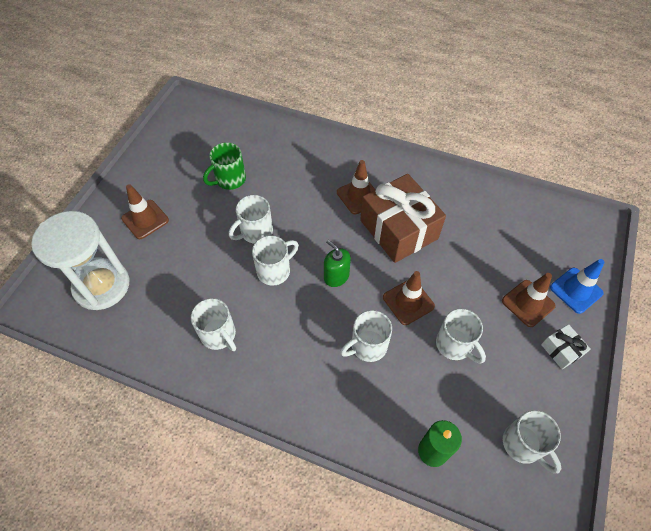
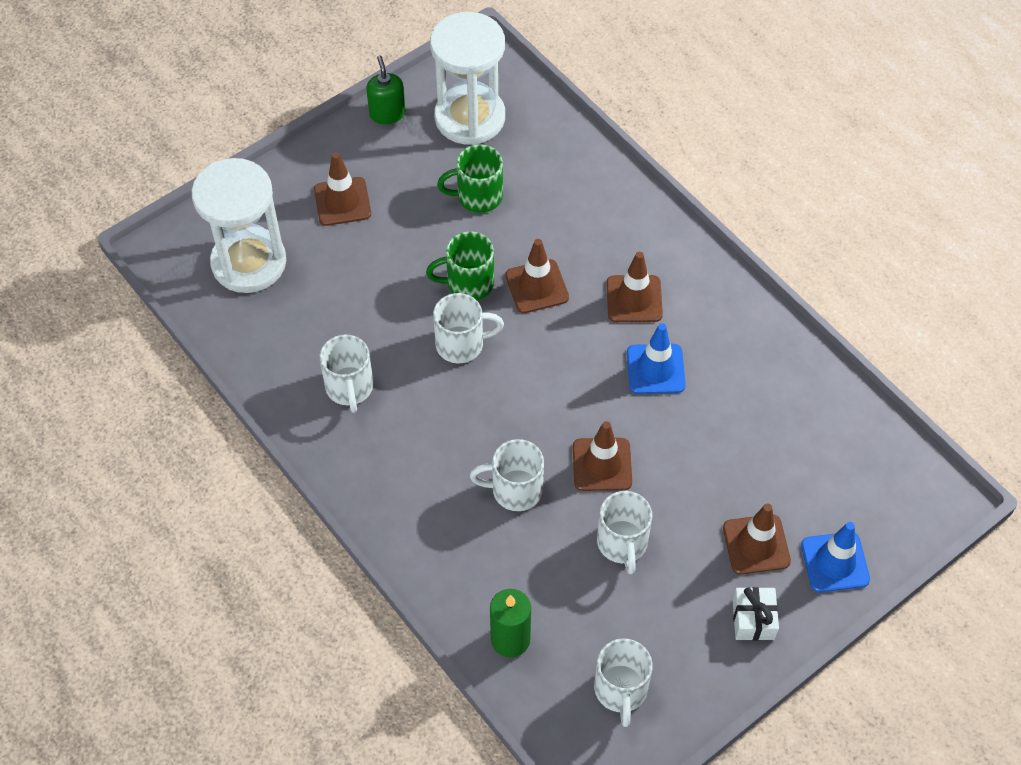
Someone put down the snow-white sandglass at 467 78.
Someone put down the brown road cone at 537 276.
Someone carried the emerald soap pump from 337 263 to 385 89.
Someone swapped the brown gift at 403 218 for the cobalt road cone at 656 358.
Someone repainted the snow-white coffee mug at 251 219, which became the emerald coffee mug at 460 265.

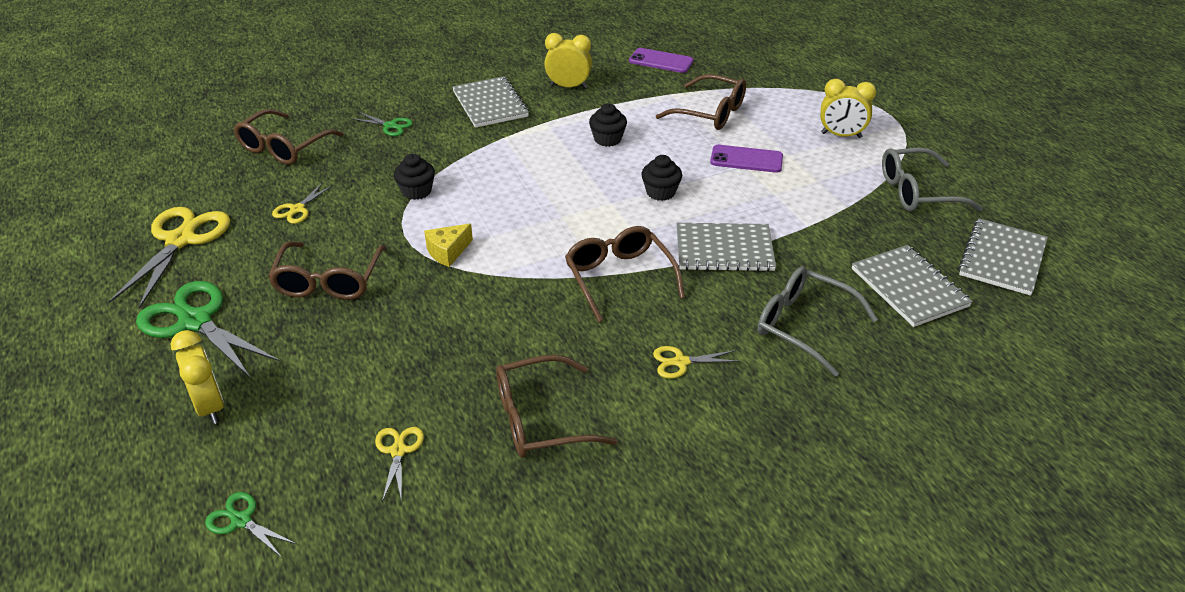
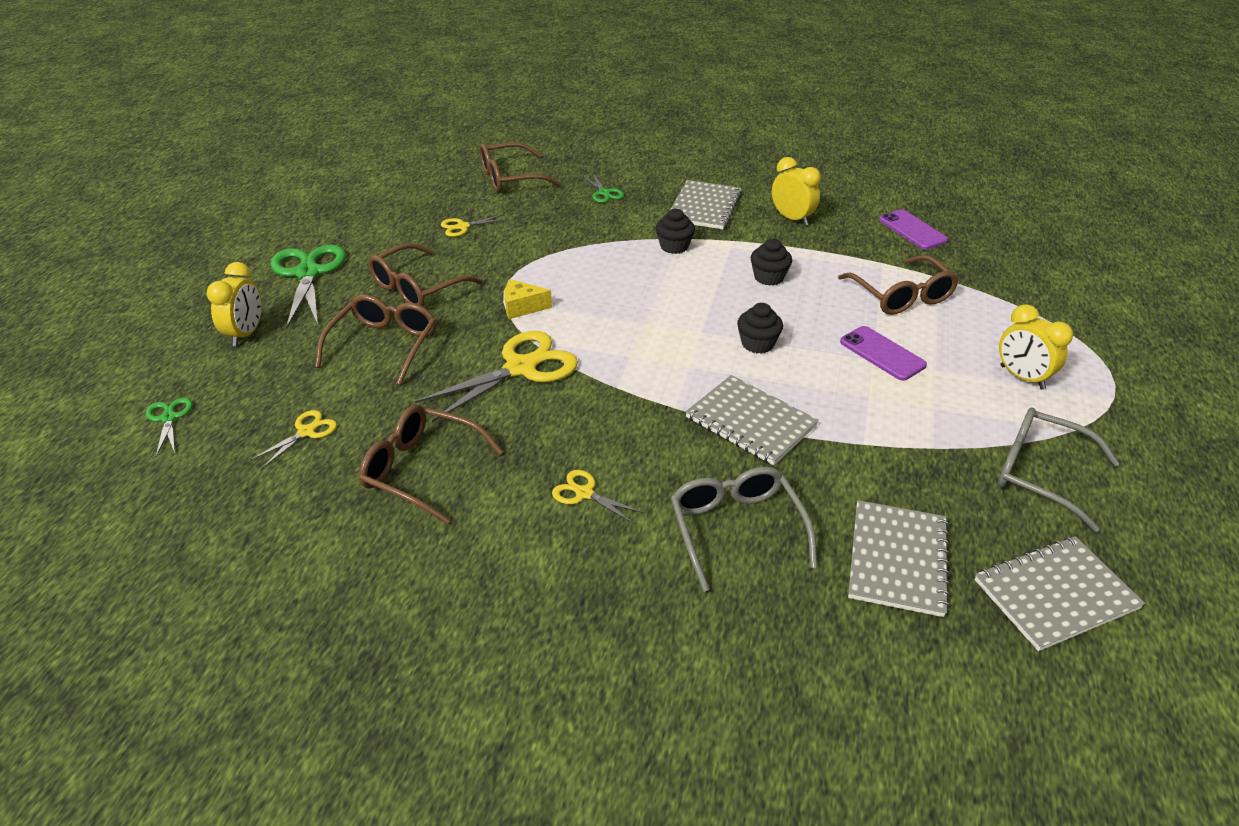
Someone carried the bright yellow scissors from 169 258 to 496 376.
Someone carried the black fairy cake from 414 177 to 675 231.
Someone carried the brown spectacles from 625 274 to 375 339.

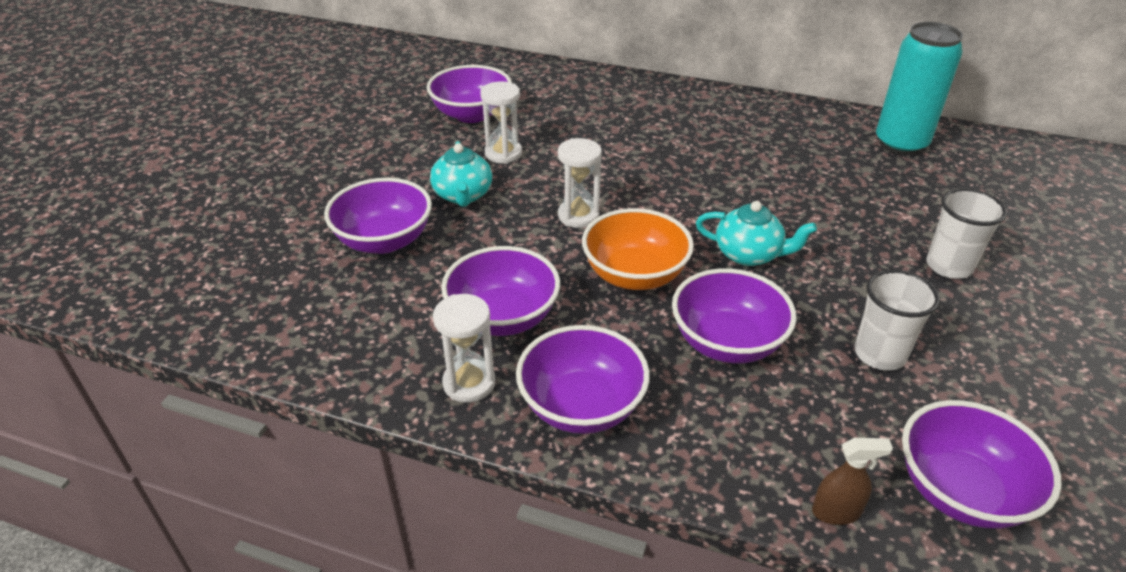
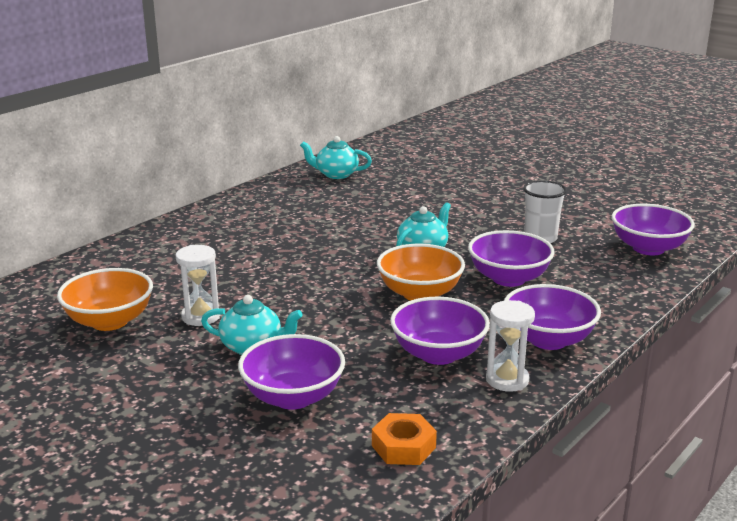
Someone took away the snow-white sandglass at 580 183.
Someone took away the brown sprayer at 852 481.
Someone took away the snow-white cup at 966 233.
Someone put down the bright orange nut at 404 439.
Someone swapped the teal can at 919 88 for the teal teapot at 336 157.
Someone repainted the purple bowl at 469 94, which became the bright orange bowl at 105 299.

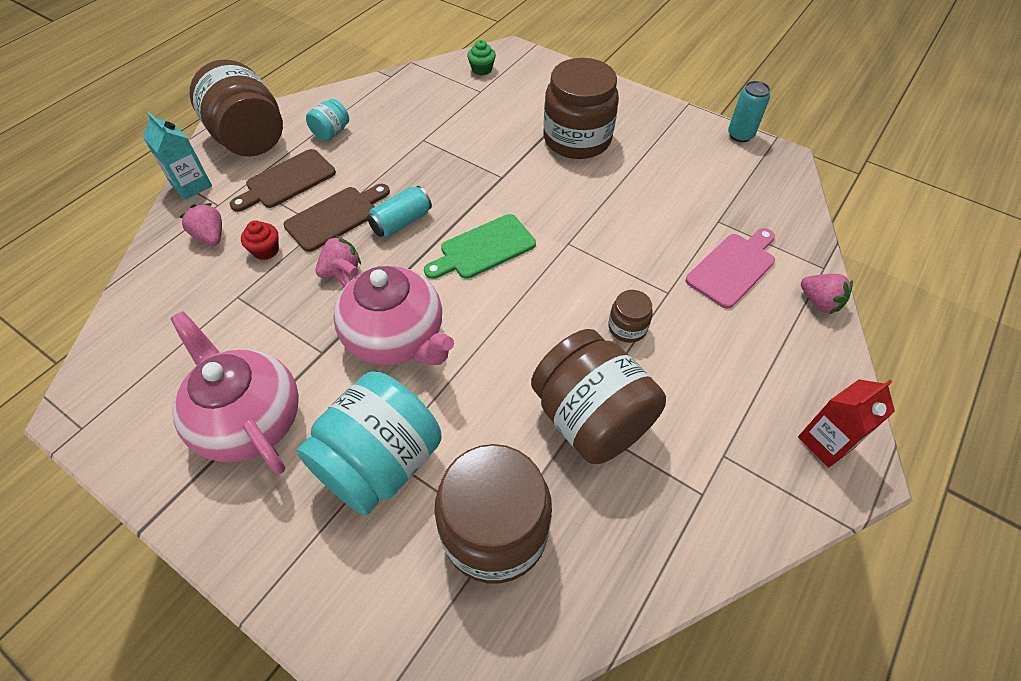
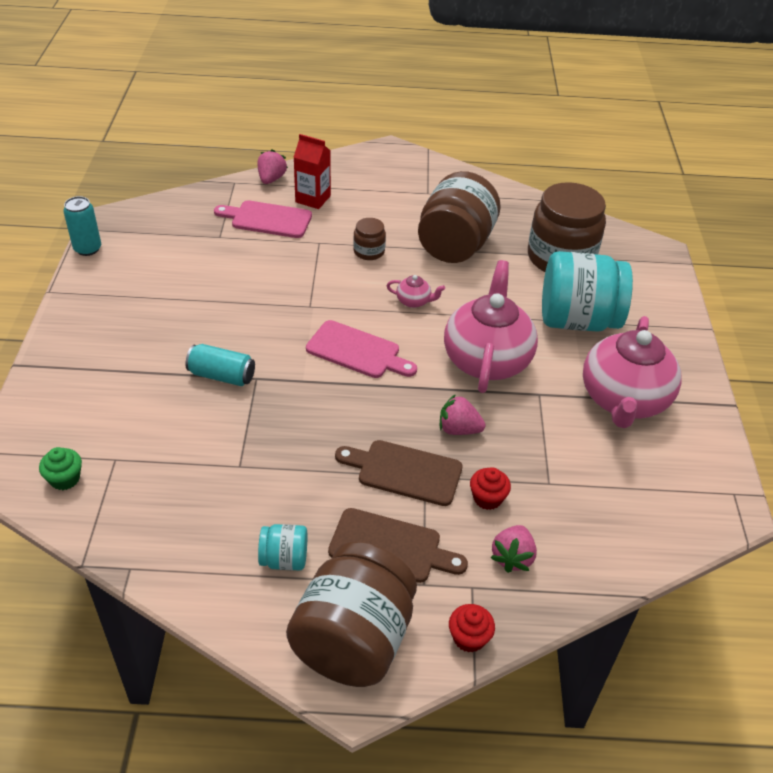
Someone took away the brown jam jar at 581 108.
Someone put down the rosy teapot at 416 291.
Someone carried the teal can from 399 211 to 220 365.
Someone carried the crimson carton from 846 423 to 312 171.
Someone swapped the teal carton at 177 156 for the crimson fairy cake at 472 628.
Someone repainted the emerald chopping board at 480 246, which became the rosy chopping board at 361 349.

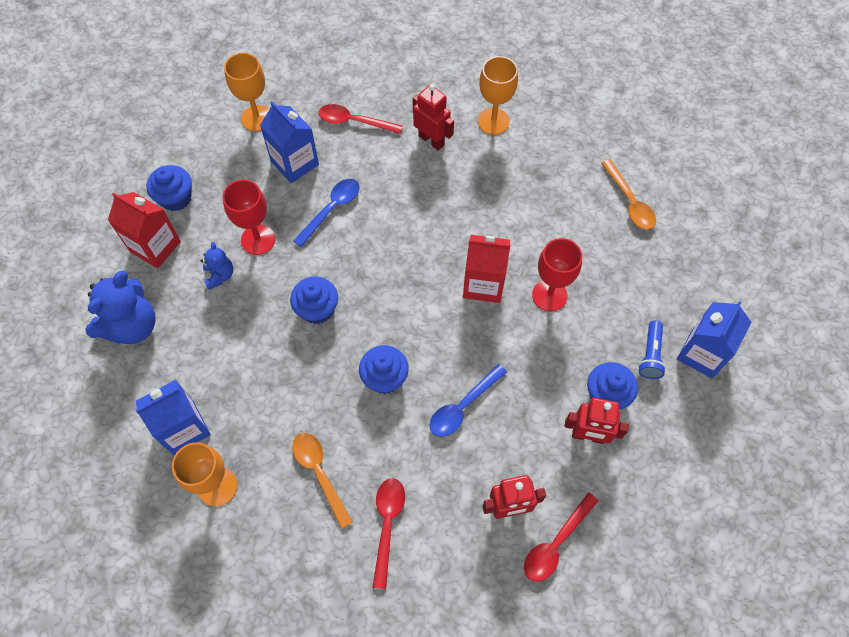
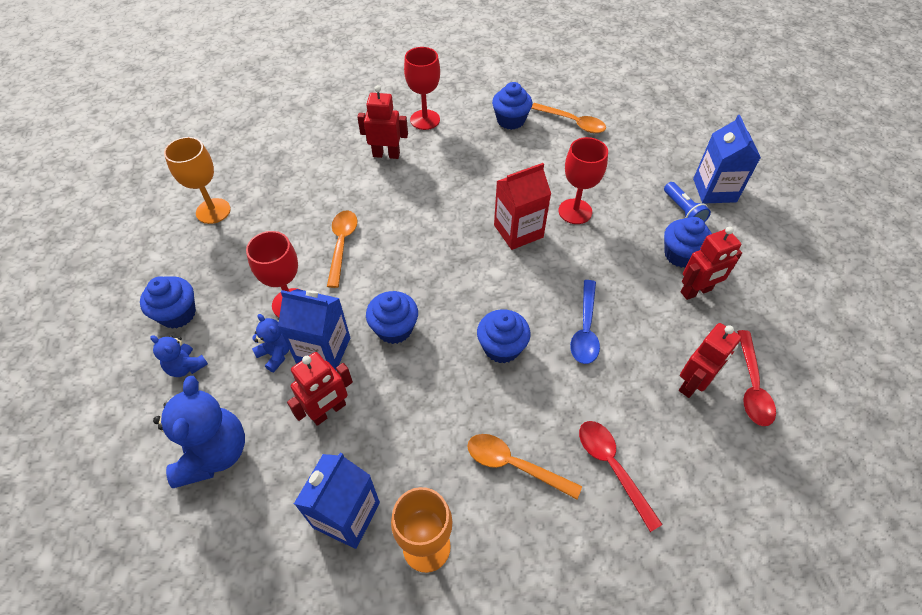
Someone took away the crimson tablespoon at 360 119.
Someone put down the crimson robot figure at 320 389.
Someone put down the cobalt fairy cake at 512 106.
Someone carried the cobalt carton from 289 142 to 314 330.
Someone swapped the crimson carton at 144 230 for the cobalt teddy at 179 356.
Someone repainted the cobalt tablespoon at 326 213, which became the bright orange tablespoon at 342 249.
Someone repainted the bright orange wine glass at 498 95, which became the crimson wine glass at 422 88.

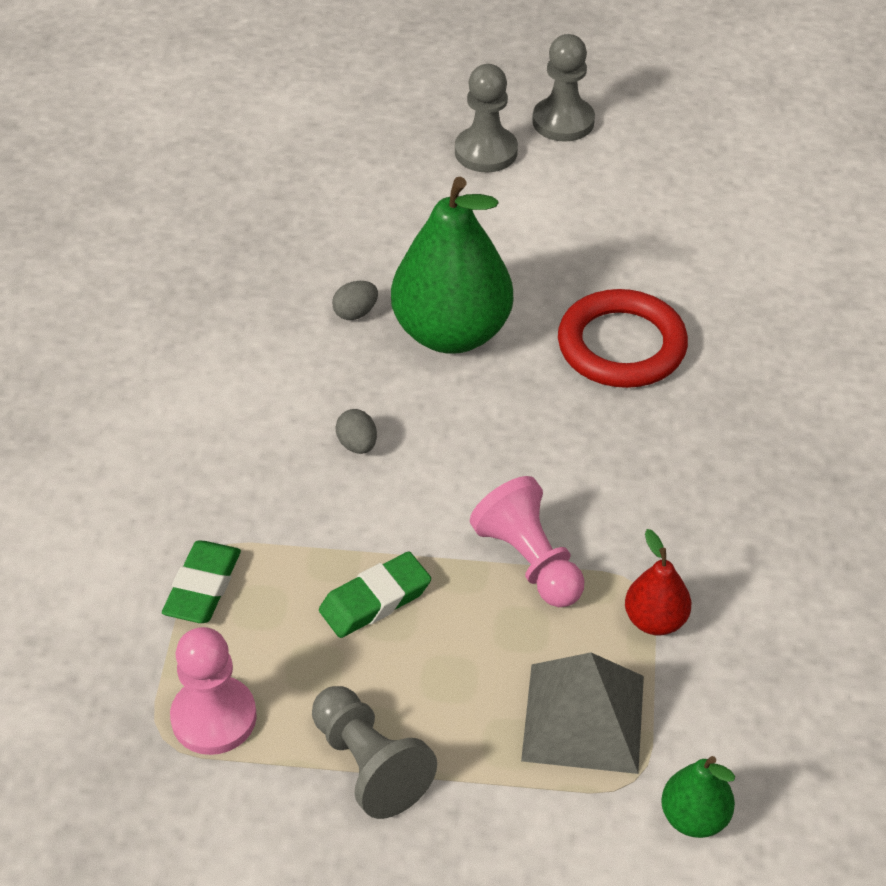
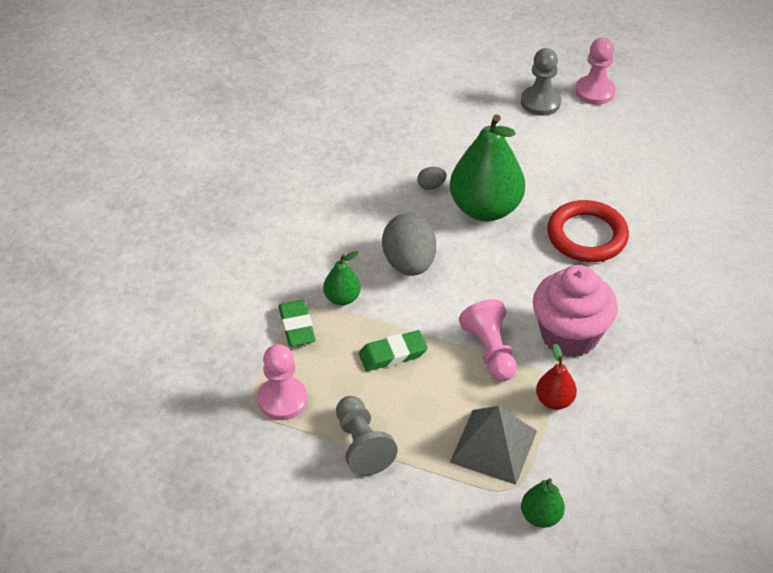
Someone put down the emerald pear fruit at 342 278.
Someone put down the rosy fairy cake at 575 311.
Someone repainted the ash-grey pawn at 563 88, which became the rosy pawn at 595 71.
Someone rotated the emerald eraser at 201 582 by 45 degrees counterclockwise.
Someone scaled the ash-grey egg at 356 431 by 2.25.

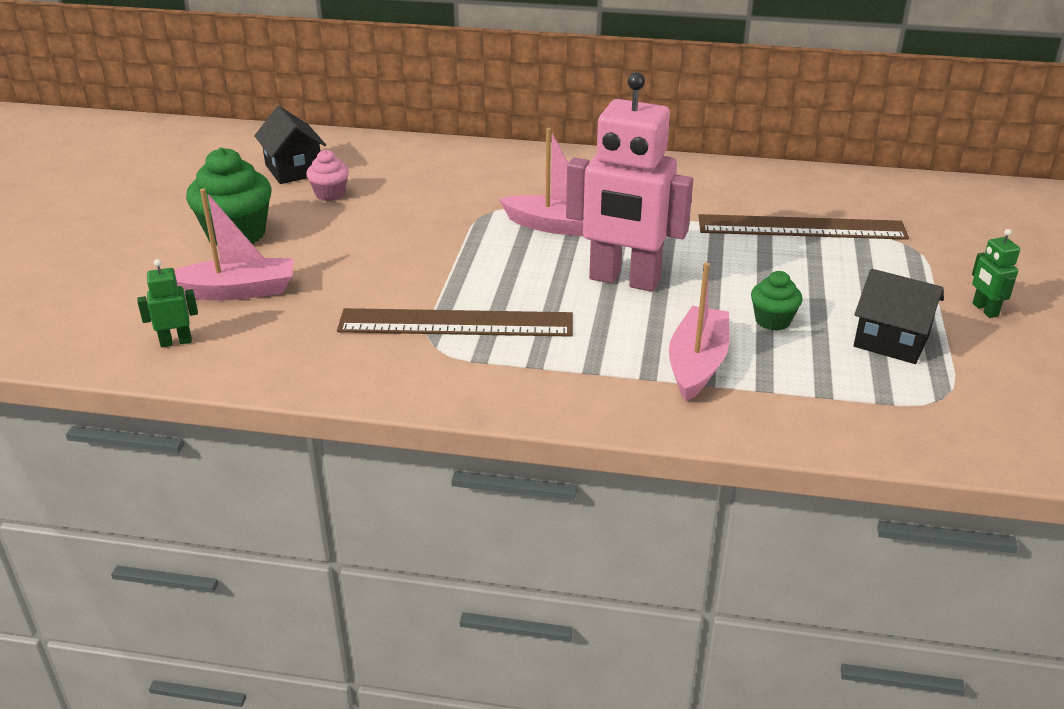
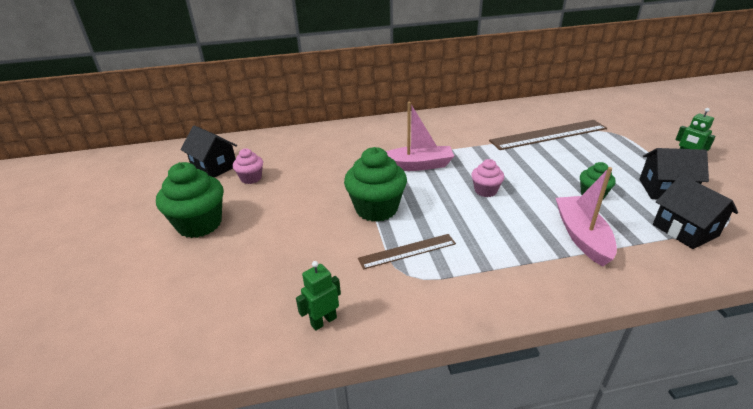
Someone took away the rosy boat at 234 244.
Someone put down the emerald fairy cake at 375 184.
Someone put down the black house at 695 212.
Someone carried the emerald robot figure from 167 303 to 318 296.
Someone swapped the rosy robot figure at 629 182 for the rosy fairy cake at 487 178.
Someone scaled the brown straightedge at 455 322 by 0.58.

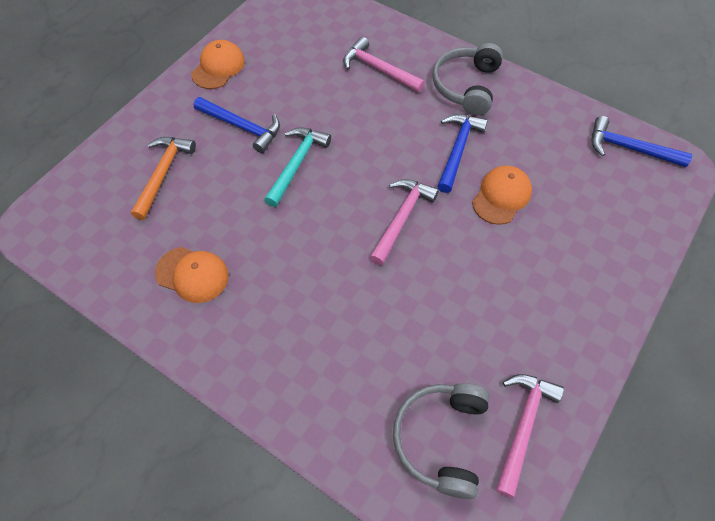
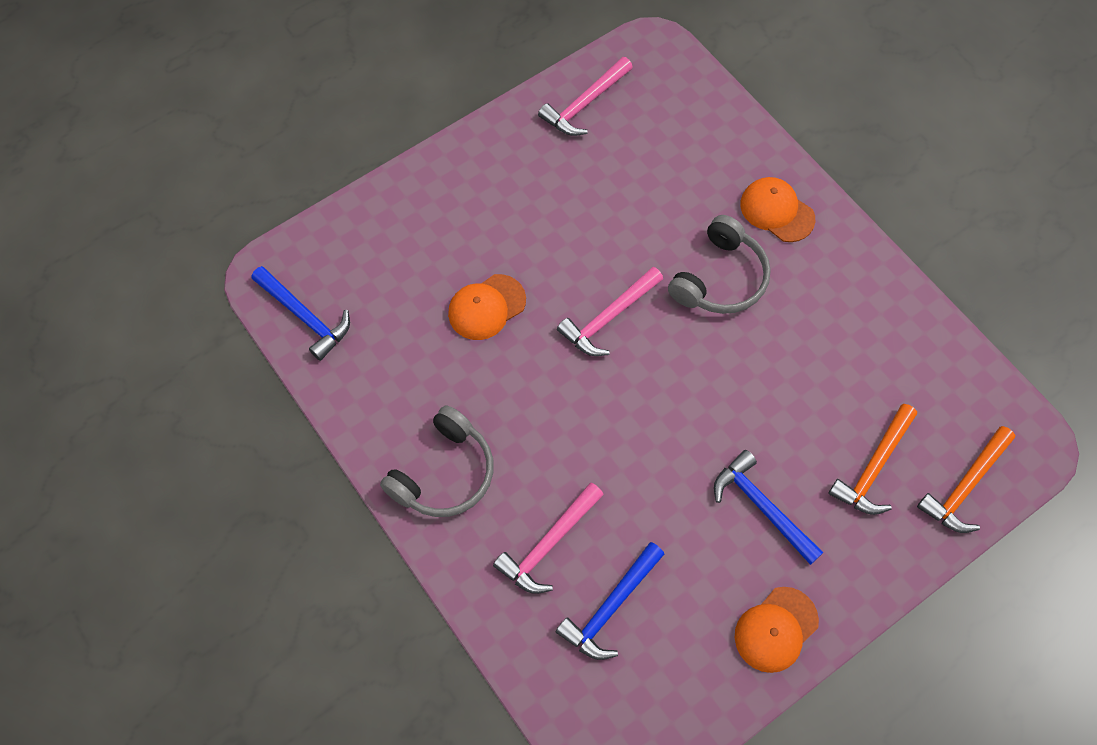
Someone took away the teal claw hammer at 297 167.
Someone put down the bright orange claw hammer at 966 479.
Someone carried the bright orange peaked cap from 192 275 to 777 209.
Someone carried the ash-grey over-ear headphones from 441 441 to 719 264.
Someone carried the cobalt claw hammer from 462 153 to 610 601.
Someone rotated the rosy claw hammer at 384 65 by 75 degrees clockwise.

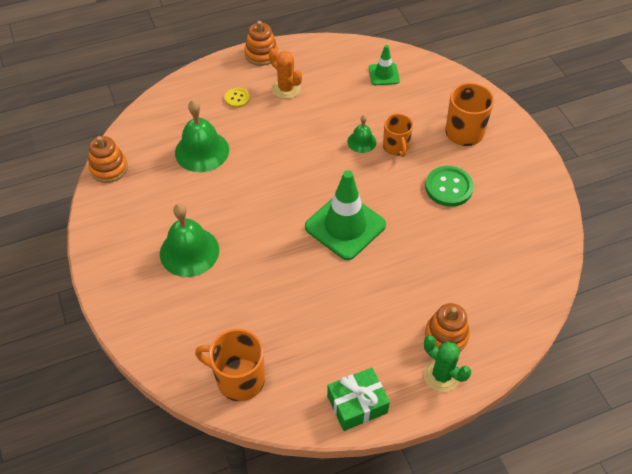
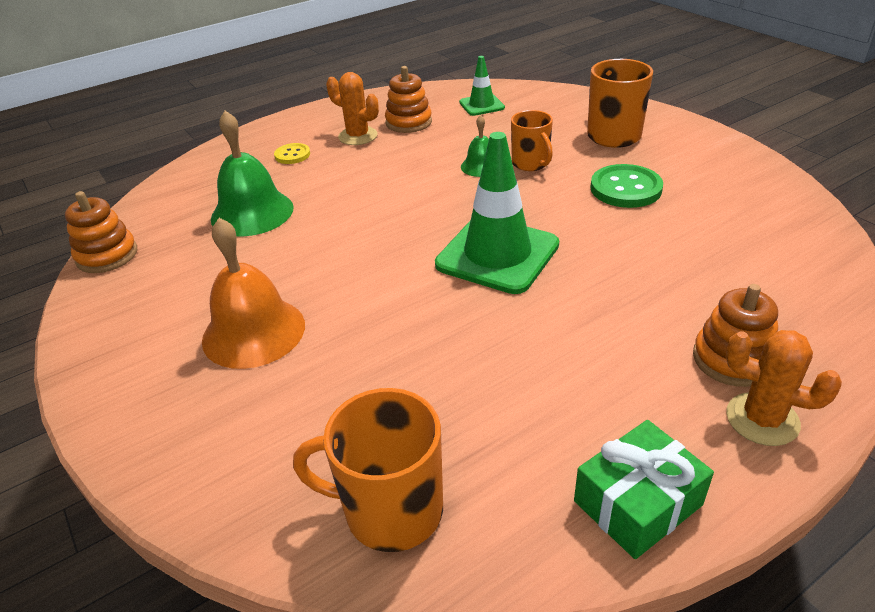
Someone carried the bright orange ring stacker from 261 43 to 408 99.
Someone repainted the emerald hand bell at 189 240, which became the bright orange hand bell at 253 293.
Someone repainted the emerald prickly plant at 447 363, which became the bright orange prickly plant at 784 388.

